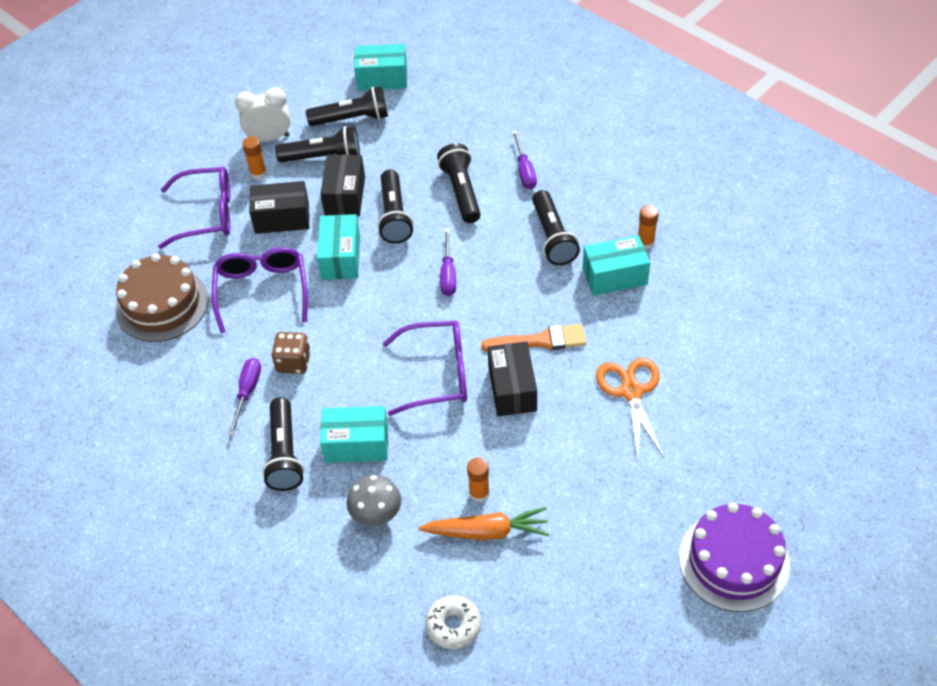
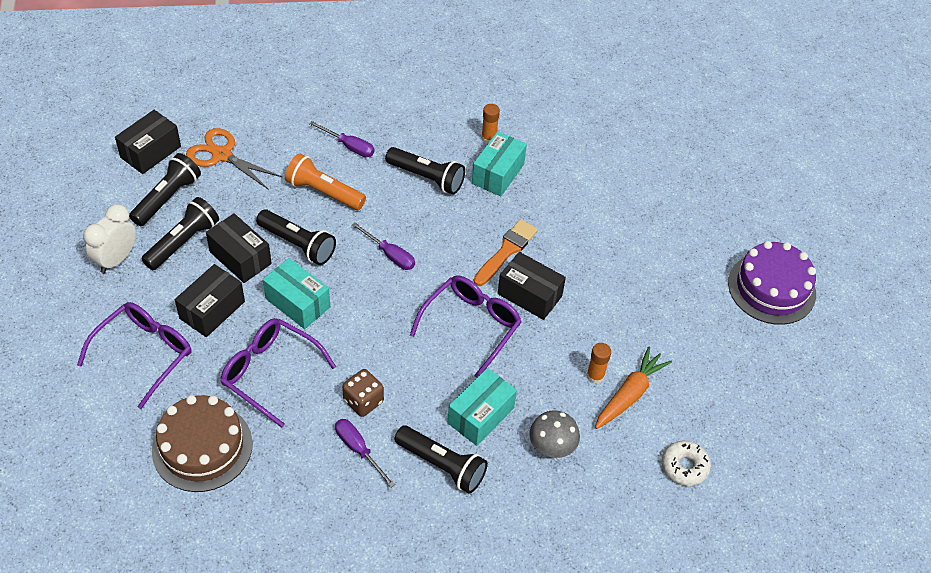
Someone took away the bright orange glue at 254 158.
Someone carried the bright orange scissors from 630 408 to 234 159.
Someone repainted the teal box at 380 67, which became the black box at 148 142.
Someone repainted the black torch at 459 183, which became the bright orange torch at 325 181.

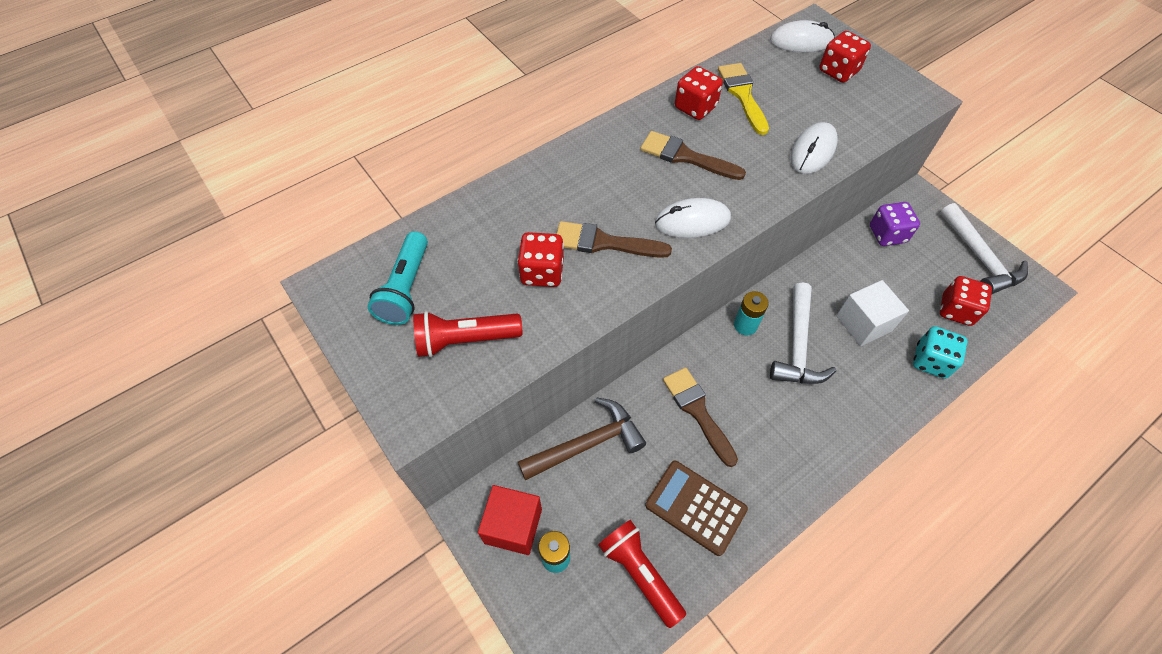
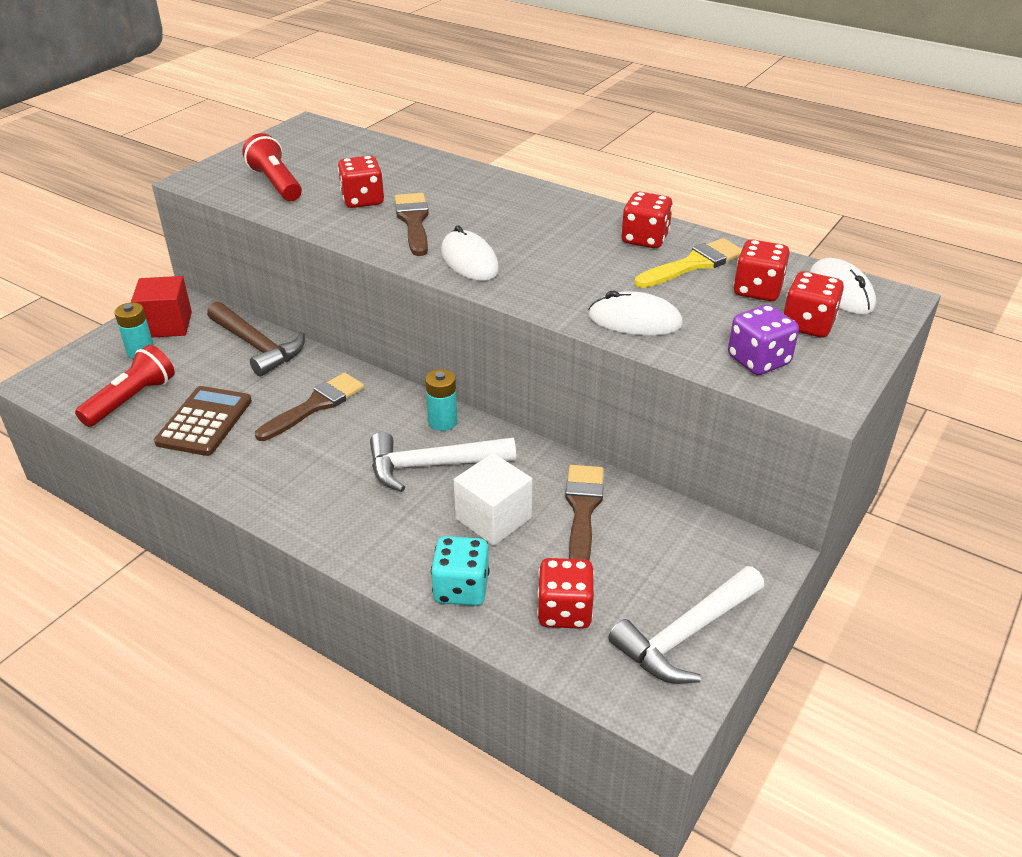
Someone took away the teal torch at 398 278.
Someone put down the crimson die at 761 270.
Someone carried the brown paint brush from 693 155 to 584 512.
Someone carried the purple die from 895 224 to 763 339.

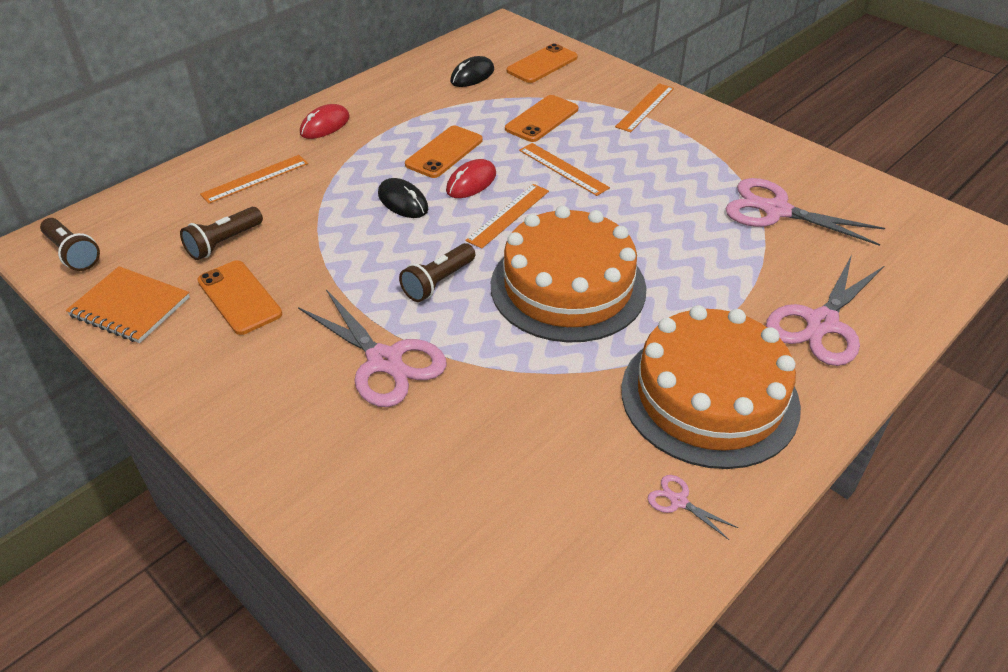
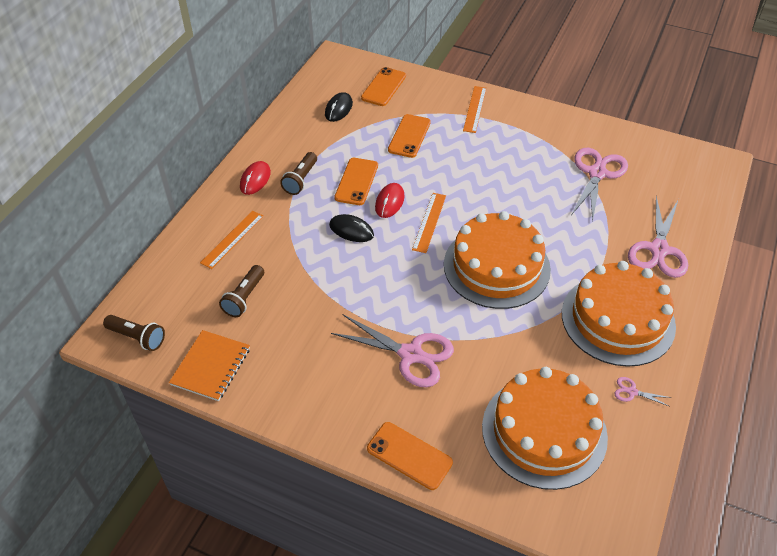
Someone took away the bright orange straightedge at 564 169.
Someone put down the bright orange gateau at 545 428.
Someone carried the bright orange phone from 239 297 to 410 456.
Someone carried the brown torch from 437 272 to 298 173.
Someone rotated the bright orange notebook at 128 304 by 75 degrees counterclockwise.
Someone rotated the rosy scissors at 805 212 by 105 degrees clockwise.

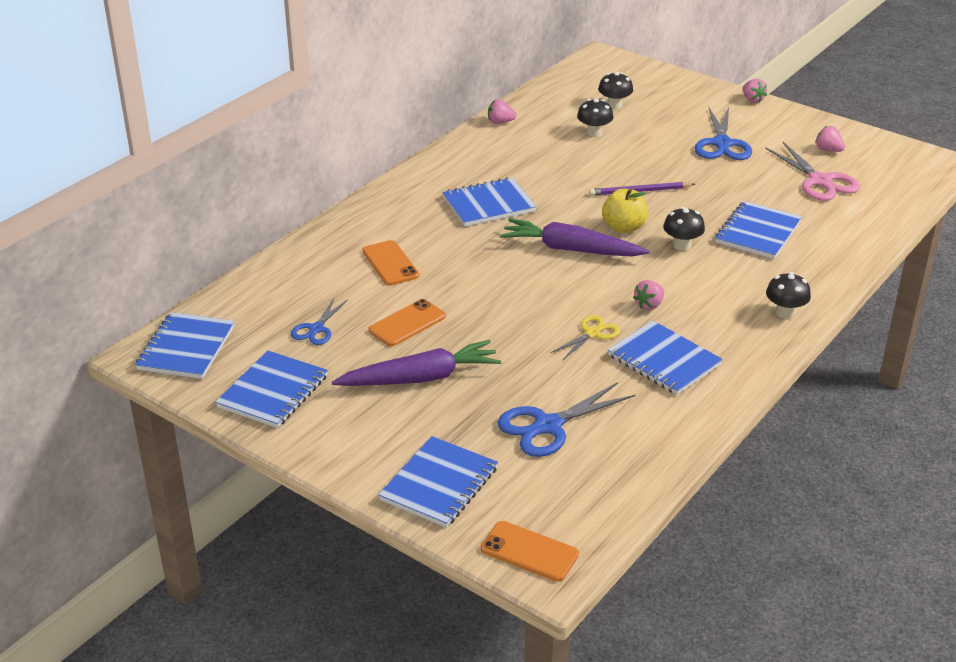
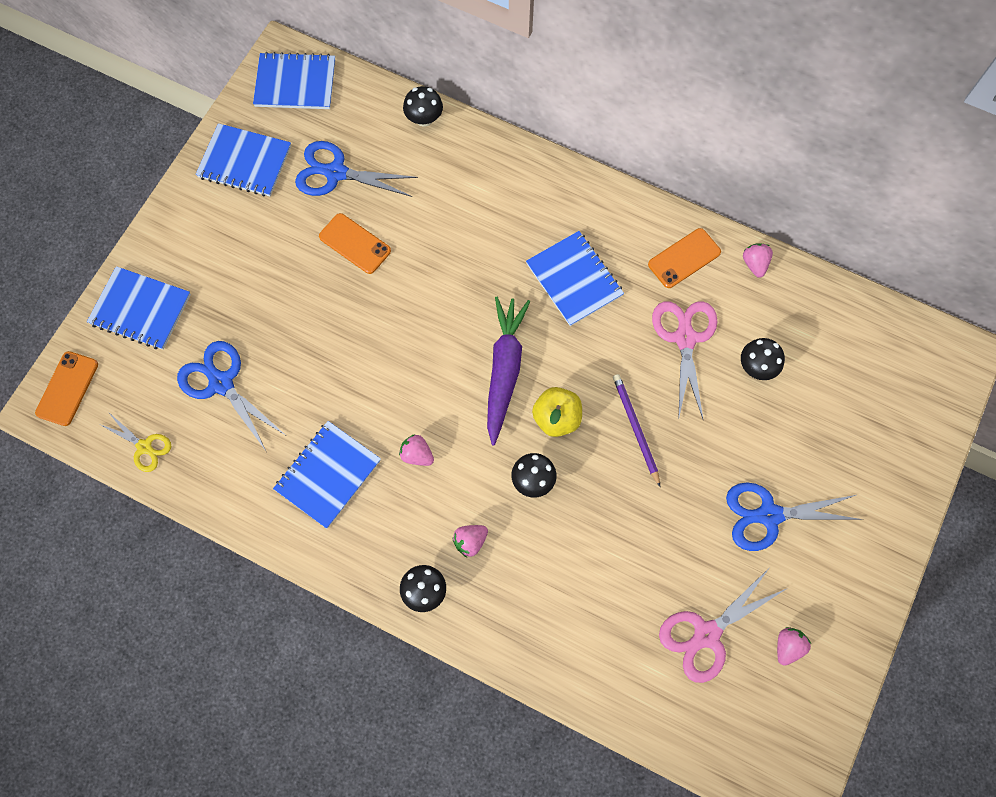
Someone took away the purple toy carrot at 416 363.
Someone took away the cobalt notebook at 758 230.
Someone put down the rosy scissors at 685 361.
Someone carried the bright orange phone from 390 262 to 684 258.
Someone carried the bright yellow scissors from 585 338 to 135 442.
Someone carried the black toadstool from 615 91 to 423 106.
Someone carried the rosy berry from 754 91 to 470 541.
Someone scaled the cobalt scissors at 319 321 by 1.67.

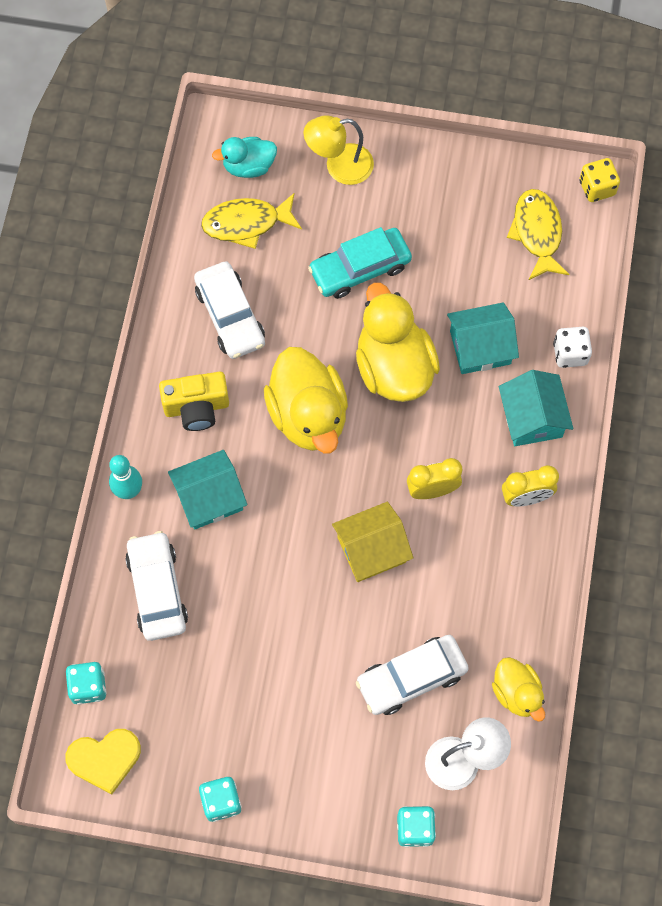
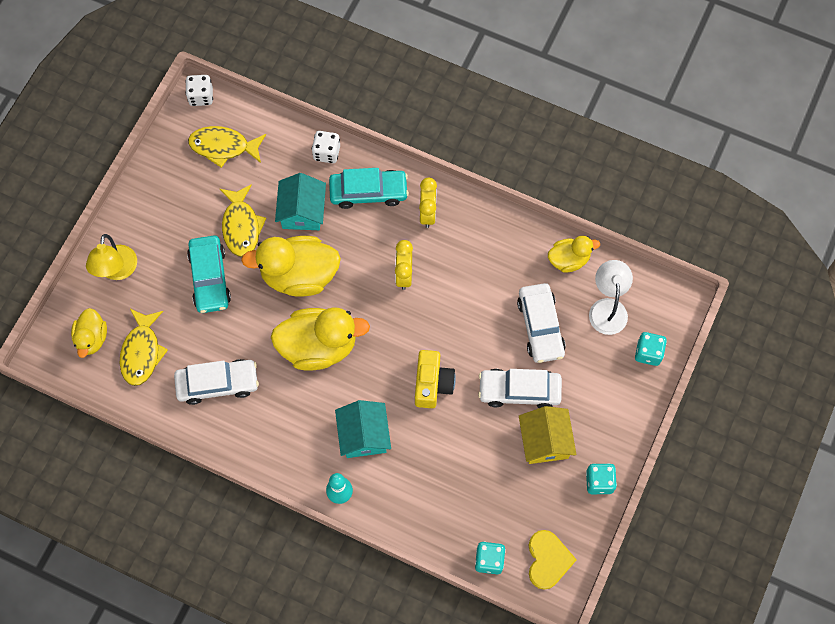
Someone put down the bright yellow fish at 243 220.
Someone carried the snow-white car from 156 586 to 520 388.
Someone carried the bright yellow photo camera from 194 401 to 435 379.
Someone carried the bright yellow house from 372 542 to 548 435.
Someone swapped the teal house at 536 408 for the teal car at 369 188.
Someone repainted the teal duck at 244 157, which became the bright yellow duck at 89 333.
Someone repainted the bright yellow die at 599 180, which became the snow-white die at 199 90.

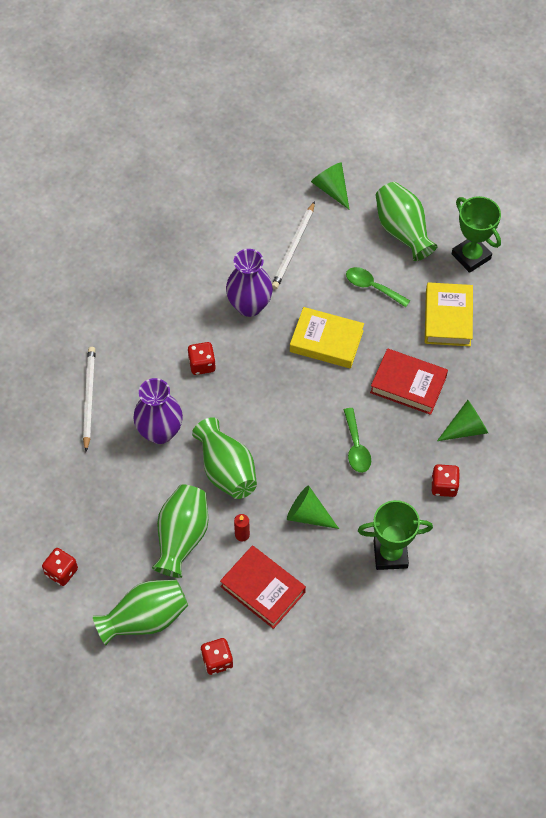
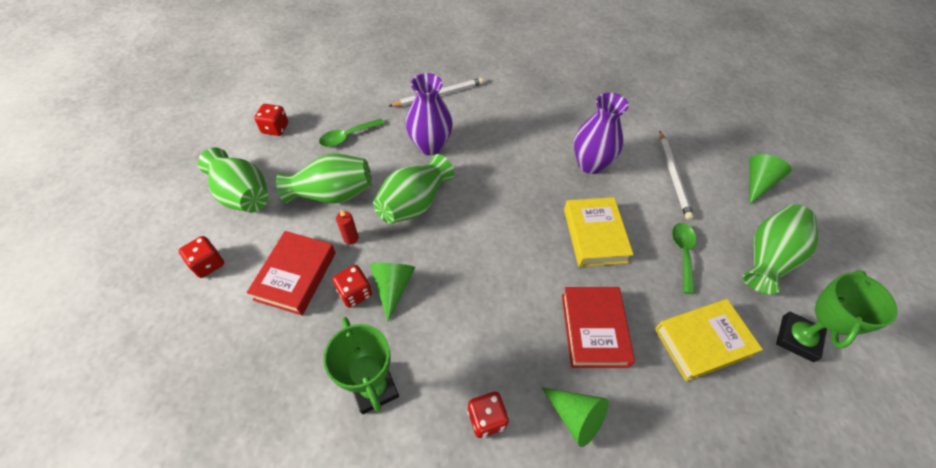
Someone carried the crimson die from 202 358 to 352 286.
Someone carried the emerald tablespoon from 357 440 to 351 132.
Someone rotated the snow-white wooden pencil at 293 245 by 90 degrees counterclockwise.

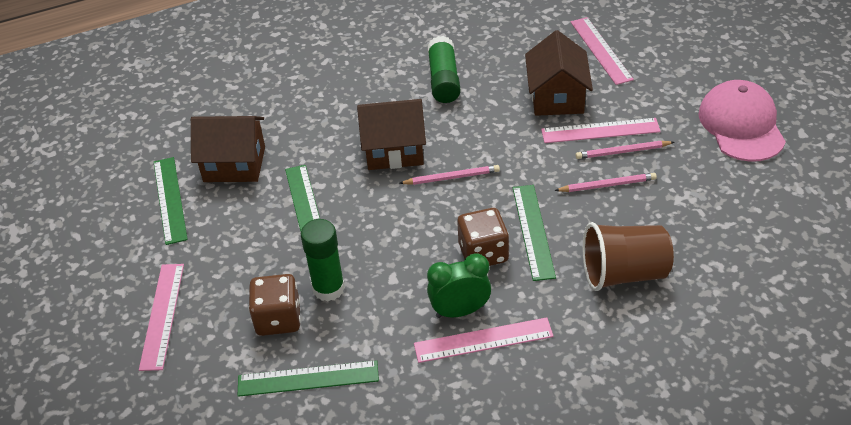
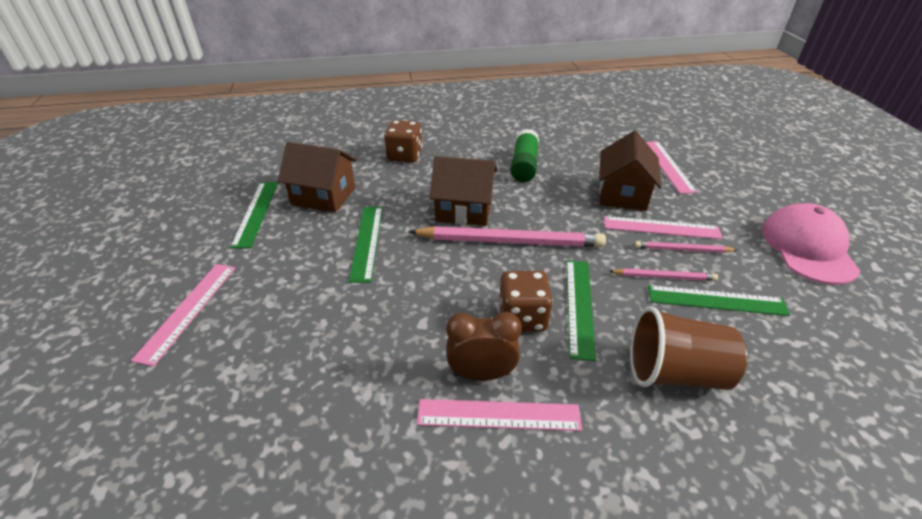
Someone took away the emerald glue at 323 260.
Someone carried the emerald straightedge from 308 378 to 719 300.
Someone carried the brown die from 275 305 to 403 141.
Someone repainted the emerald bedside clock at 459 285, which became the brown bedside clock at 484 346.
Someone scaled the rosy wooden pencil at 449 175 by 1.98.

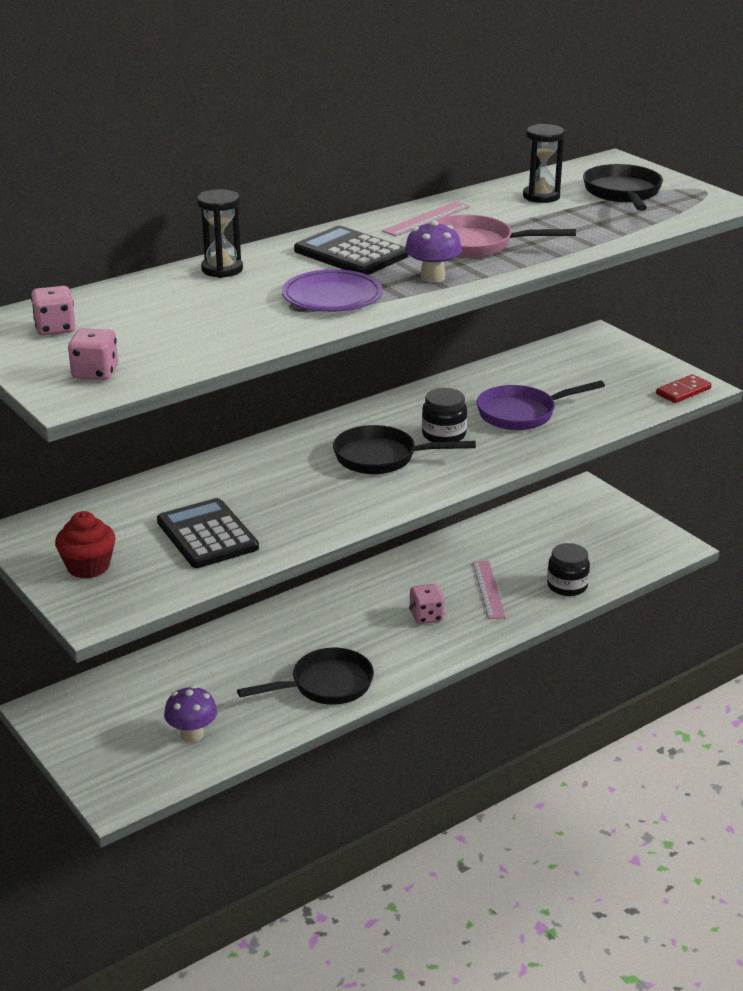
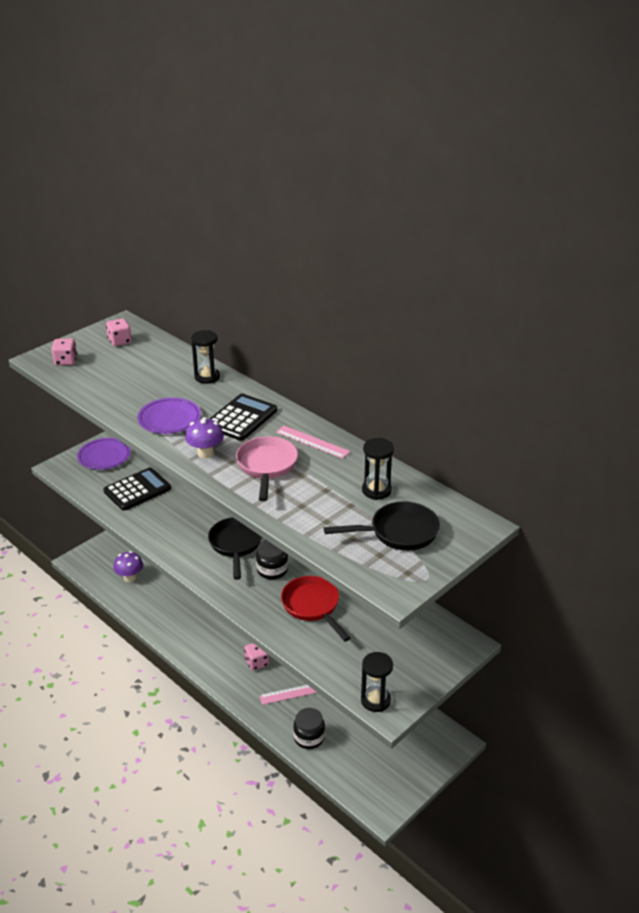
Someone took away the black frying pan at 305 676.
Someone swapped the crimson fairy cake at 85 545 for the purple dinner plate at 104 454.
Someone swapped the crimson domino piece at 684 388 for the black sandglass at 377 682.
Someone repainted the purple frying pan at 541 405, which became the crimson frying pan at 316 609.

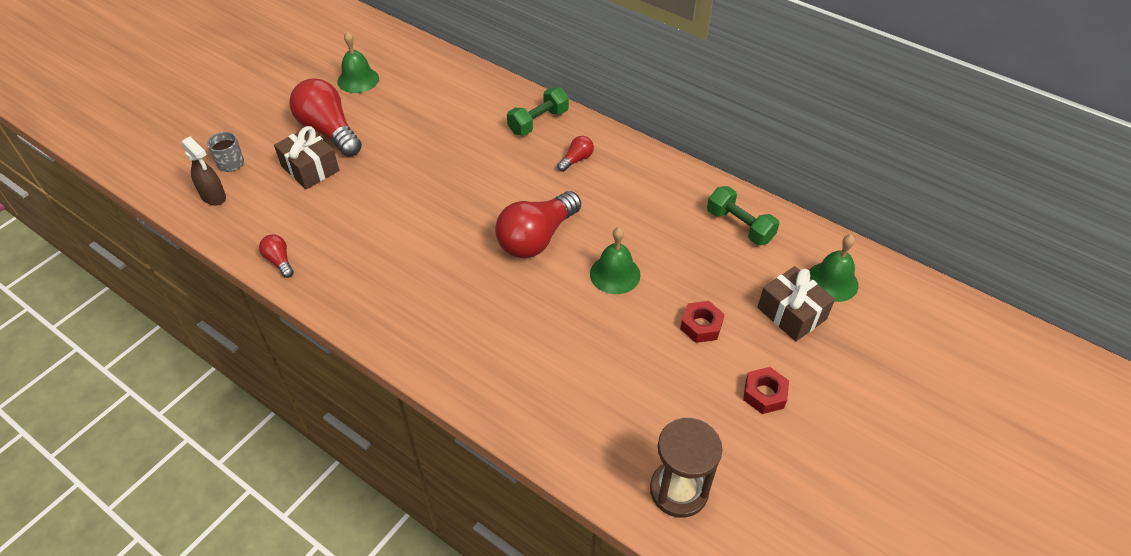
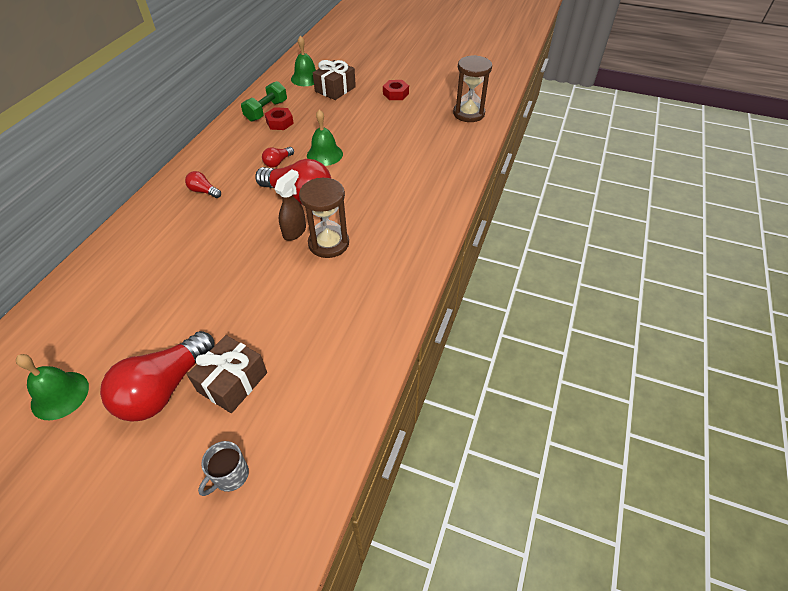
Someone took away the emerald hand weight at 538 111.
Someone put down the brown sandglass at 324 218.
Someone carried the brown sprayer from 203 171 to 290 205.
Someone carried the crimson light bulb from 276 256 to 278 157.
Someone carried the crimson nut from 702 322 to 279 118.

